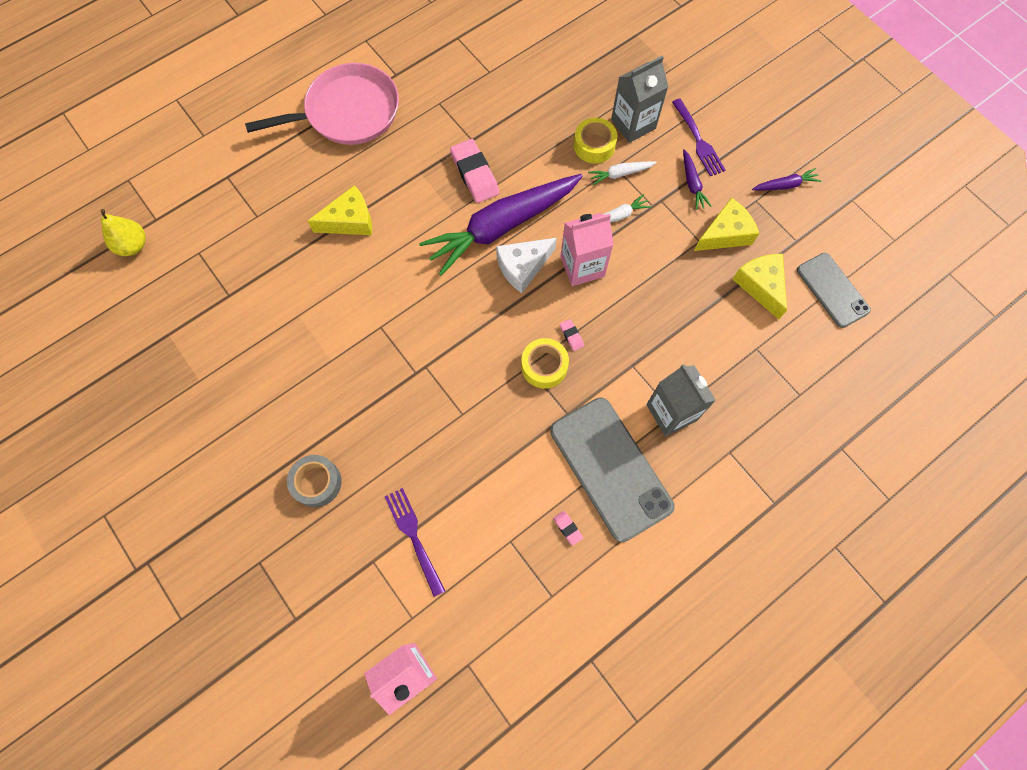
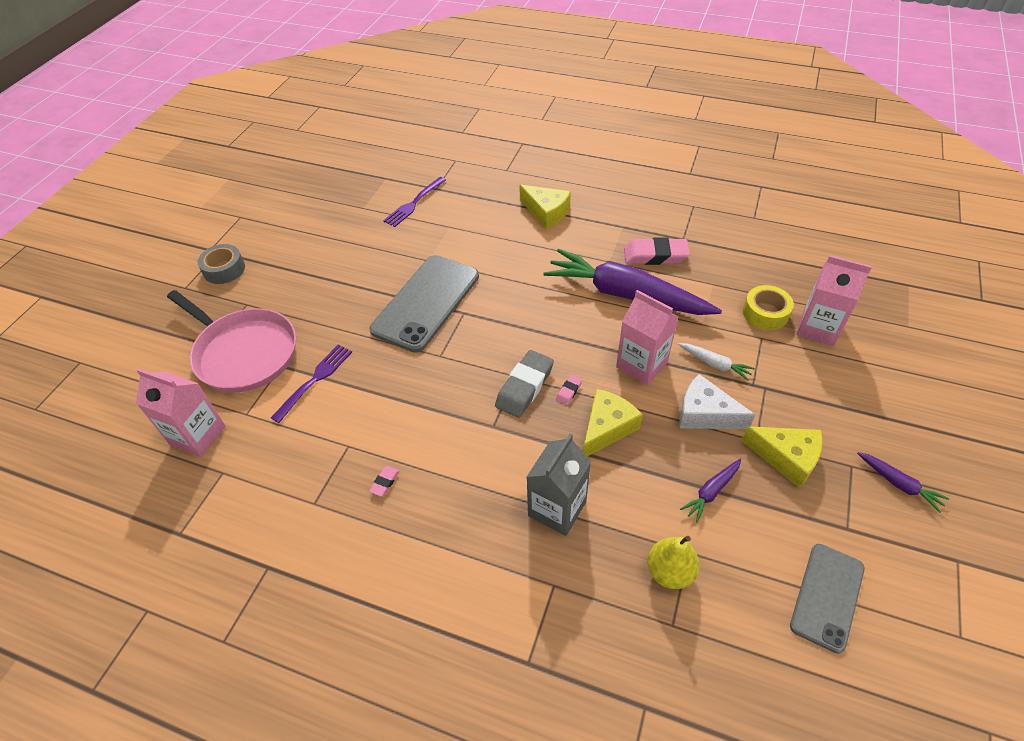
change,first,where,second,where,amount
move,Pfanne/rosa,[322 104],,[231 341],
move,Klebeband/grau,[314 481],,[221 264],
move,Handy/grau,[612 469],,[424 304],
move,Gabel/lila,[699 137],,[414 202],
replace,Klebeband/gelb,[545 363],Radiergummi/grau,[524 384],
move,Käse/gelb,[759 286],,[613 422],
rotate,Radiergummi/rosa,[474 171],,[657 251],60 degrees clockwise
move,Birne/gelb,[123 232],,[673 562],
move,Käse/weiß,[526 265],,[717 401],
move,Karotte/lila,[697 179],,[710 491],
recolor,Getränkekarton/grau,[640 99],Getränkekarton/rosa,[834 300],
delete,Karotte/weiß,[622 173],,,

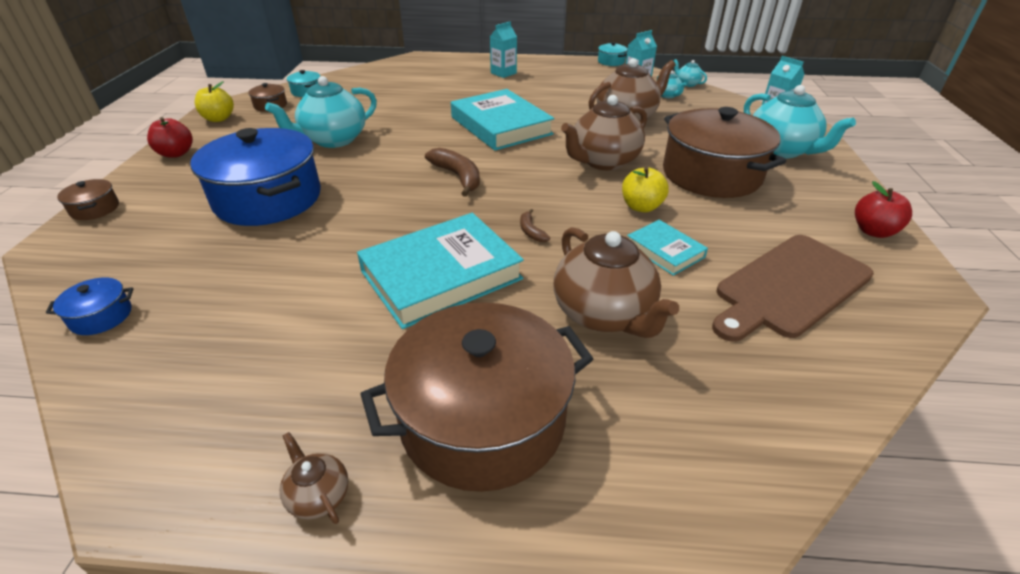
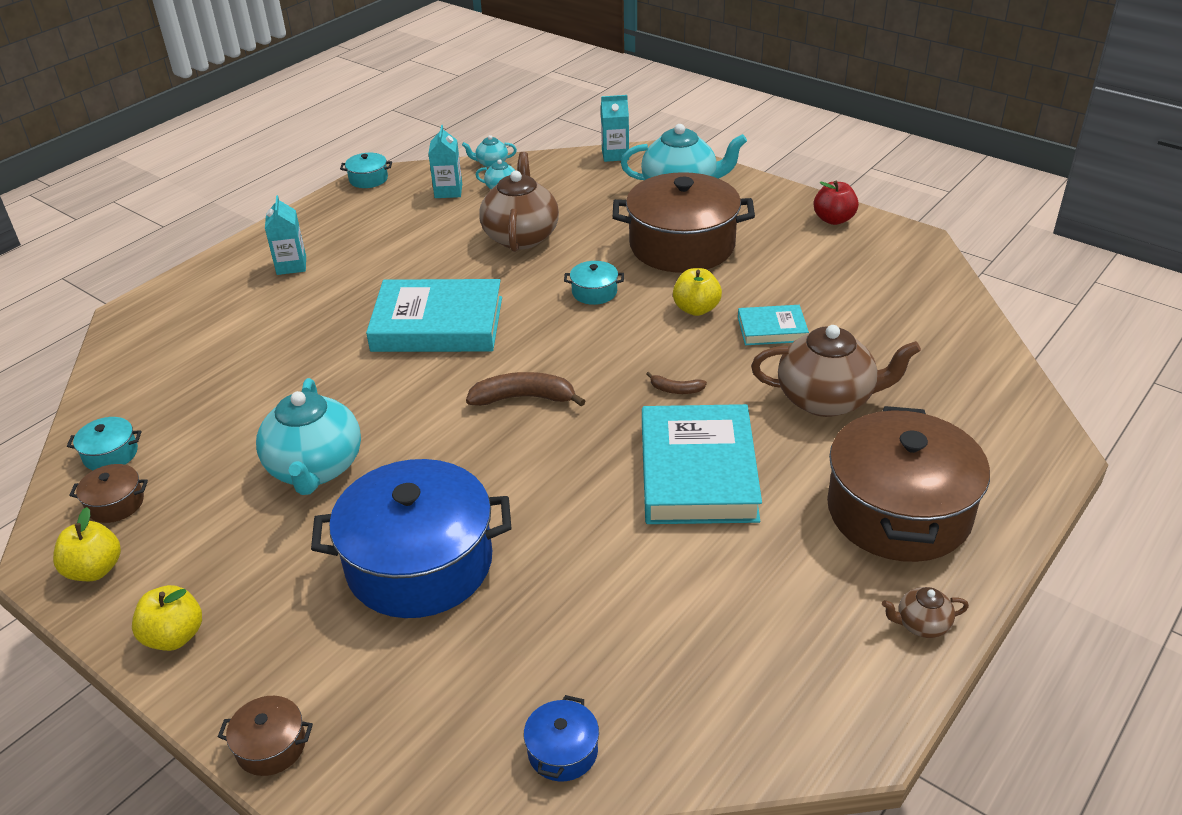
change,first,where,second,where,amount
recolor,Apfel/rot,[170 137],Apfel/gelb,[167 618],
replace,Teekanne/braun,[604 132],Kochtopf/türkis,[594 283],
delete,Schneidebrett/braun,[793 288],,,

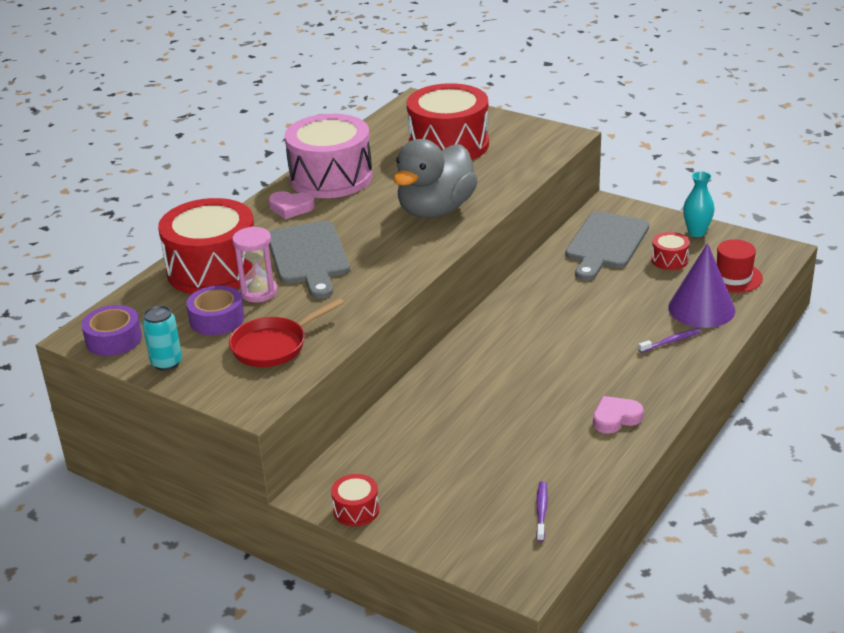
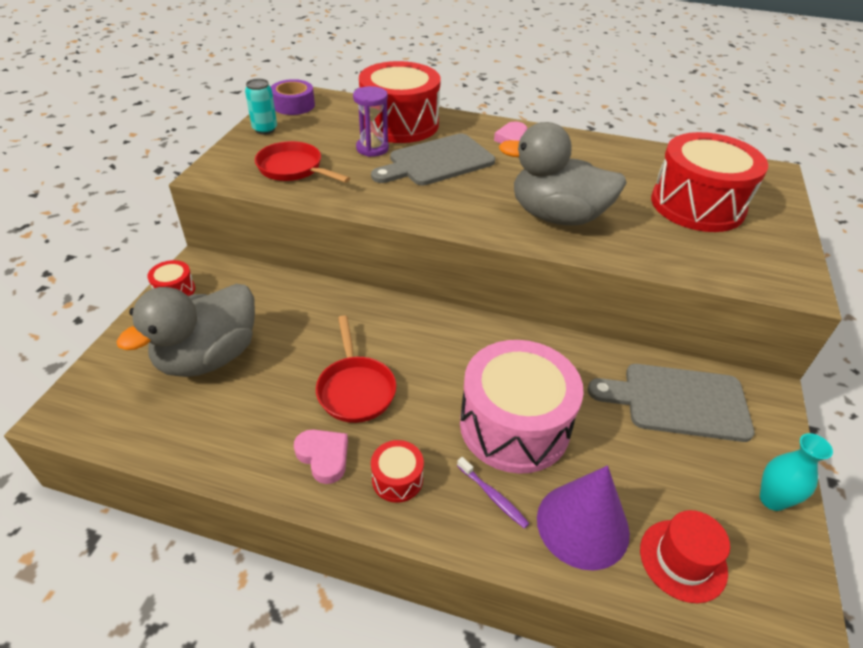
change,first,where,second,where,amount
insert,,,Ente/grau,[186 330],
insert,,,Pfanne/rot,[356 369],
recolor,Sanduhr/rosa,[254 264],Sanduhr/lila,[371 121],
move,Trommel/rot,[670 251],,[397 471],
move,Trommel/rosa,[328 156],,[522 407],
delete,Klebeband/lila,[215 310],,,
delete,Zahnbürste/lila,[542 511],,,

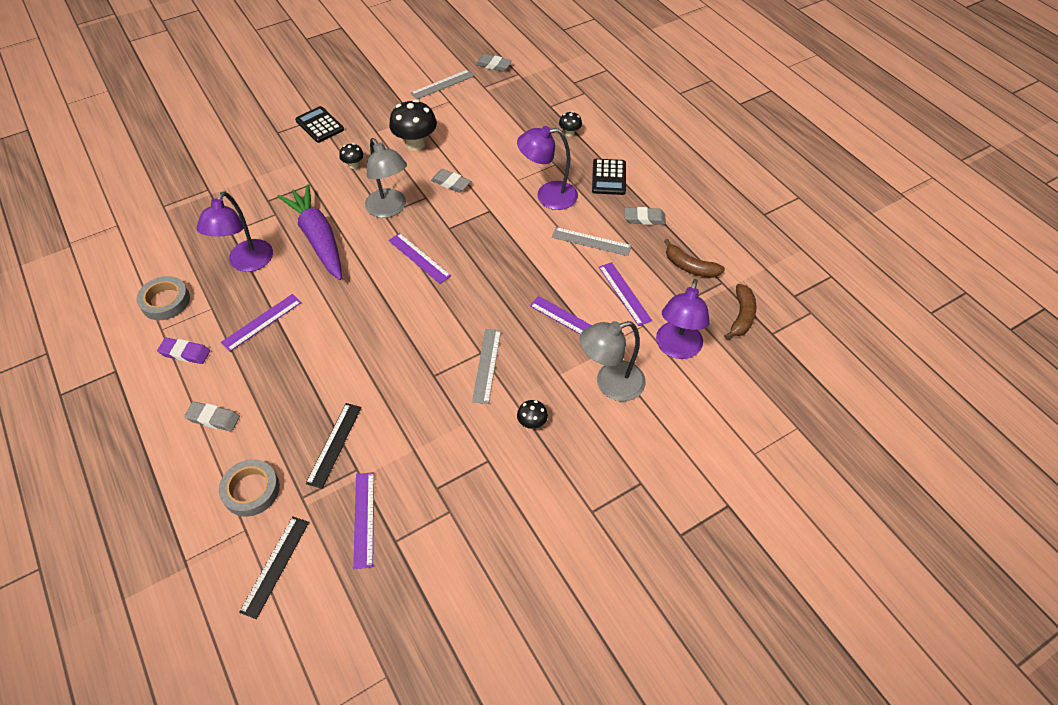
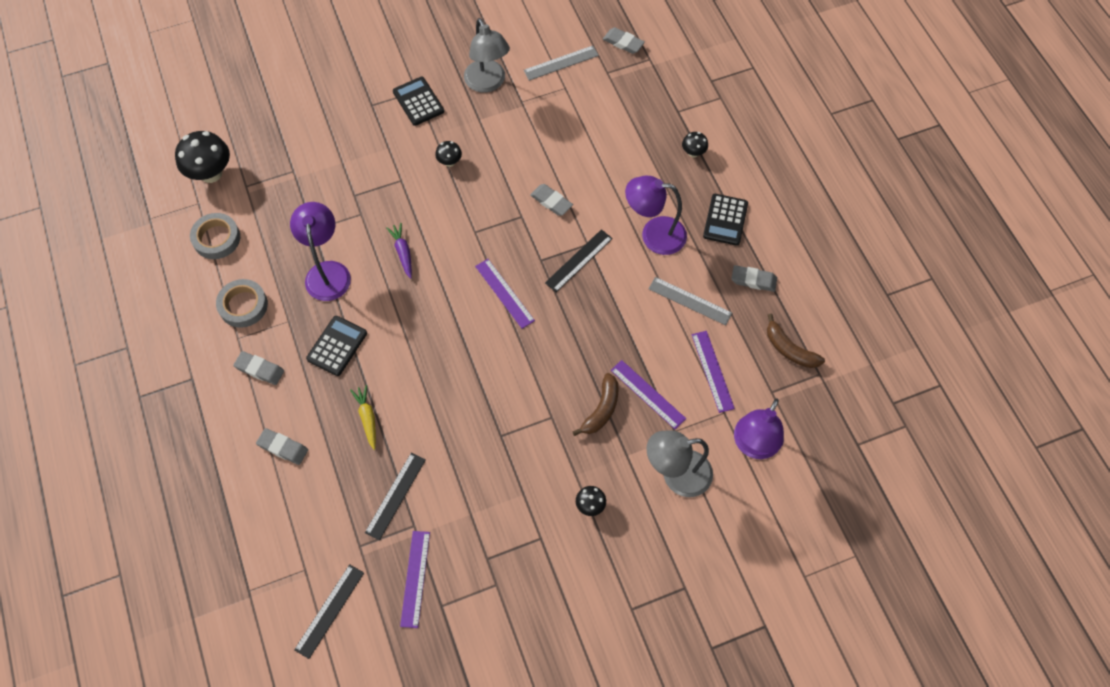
change,first,where,second,where,amount
move,Pilz/schwarz,[413 125],,[202 157],
move,Klebeband/grau,[249 488],,[215 236],
recolor,Radiergummi/lila,[183 351],Radiergummi/grau,[258 368],
rotate,Lampe/lila,[235 231],,[320 251],150 degrees clockwise
replace,Lineal/lila,[261 323],Taschenrechner/schwarz,[336 346],
insert,,,Karotte/gelb,[363 417],
resize,Karotte/lila,[309 232],,[399 251],x0.45
move,Lampe/grau,[386 178],,[487 55],
insert,,,Lineal/schwarz,[579 260],
move,Banane/braun,[740 311],,[595 404],
delete,Lineal/grau,[486 366],,,

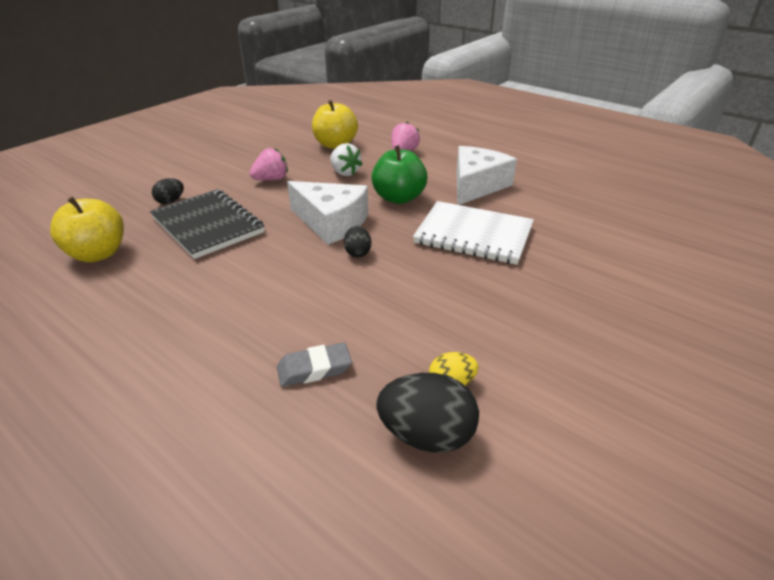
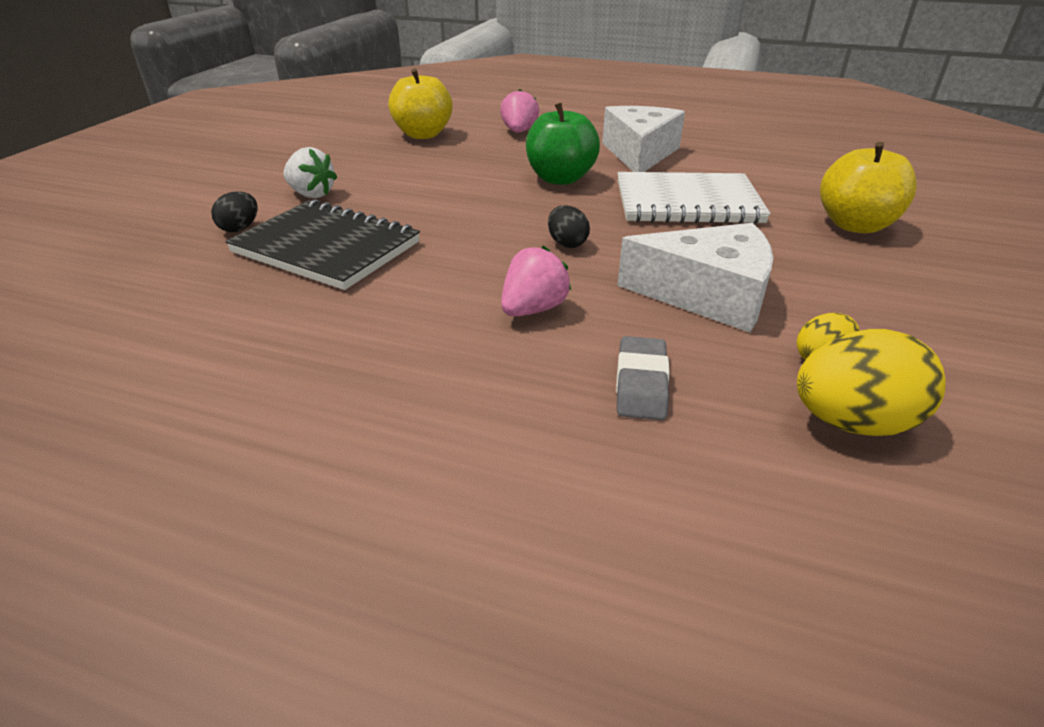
change,first,where,second,where,amount
move,Erdbeere/weiß,[346 159],,[311 172],
move,Erdbeere/rosa,[268 164],,[536 281],
rotate,Radiergummi/grau,[314 365],,[643 378],45 degrees counterclockwise
move,Käse/weiß,[327 213],,[695 277],
recolor,Ei/schwarz,[428 413],Ei/gelb,[871 382],
move,Apfel/gelb,[87 229],,[868 187],

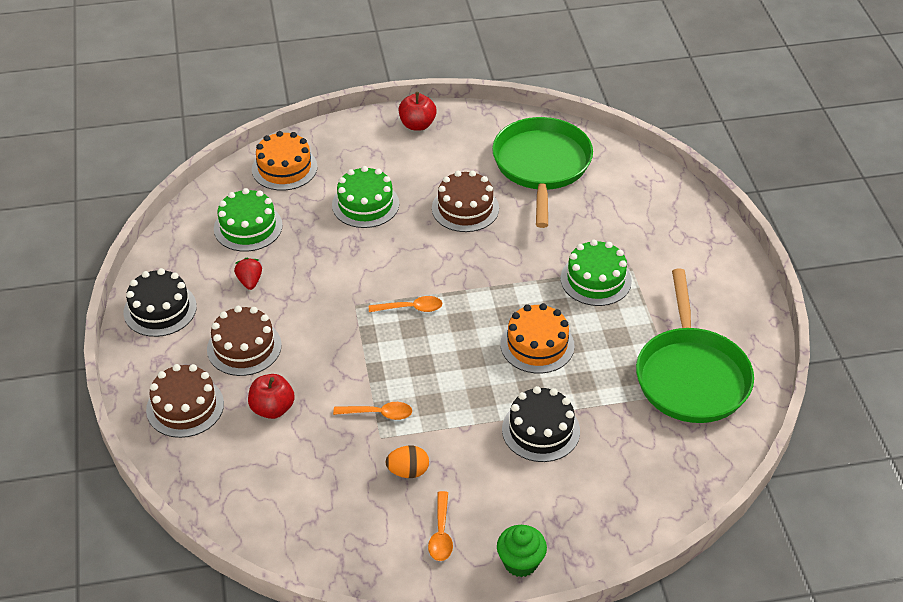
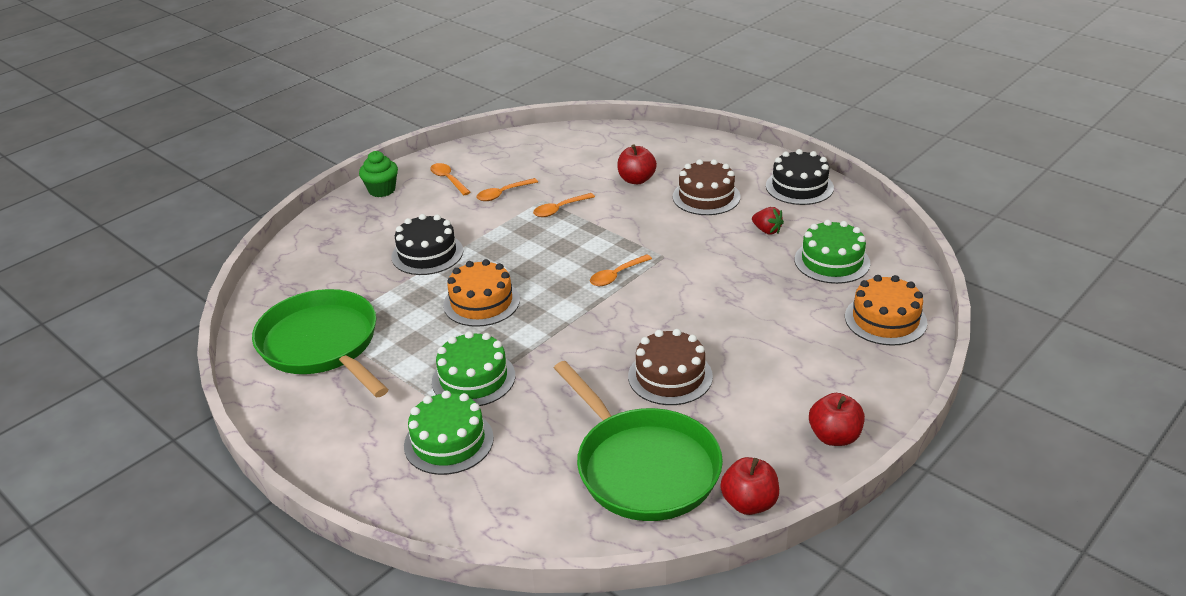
change,first,where,second,where,amount
move,Kuchen/grün,[365 197],,[449 433],
replace,Ei/orange,[407 462],Löffel/orange,[507 189],
insert,,,Apfel/rot,[749 486],
delete,Kuchen/braun,[185 401],,,

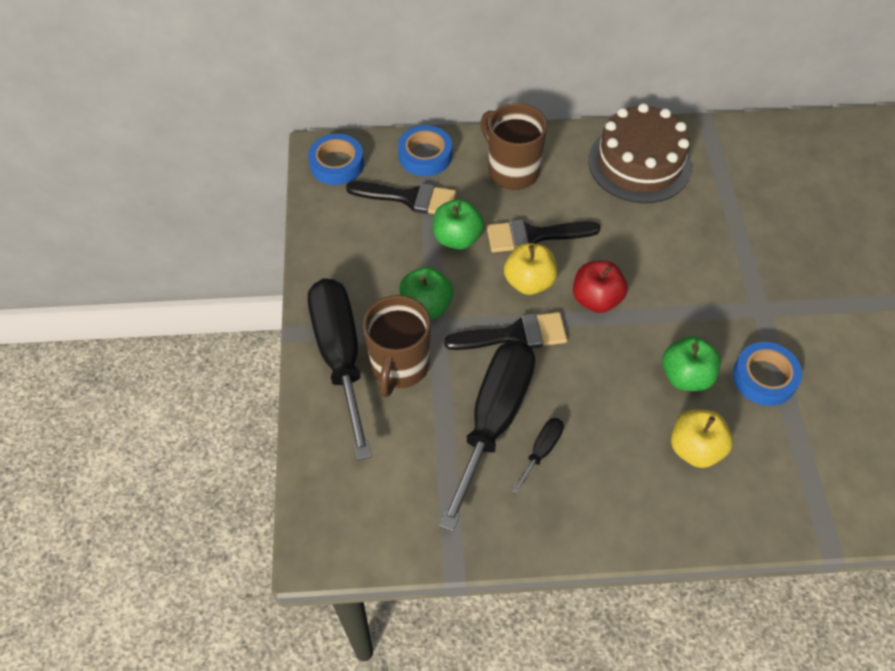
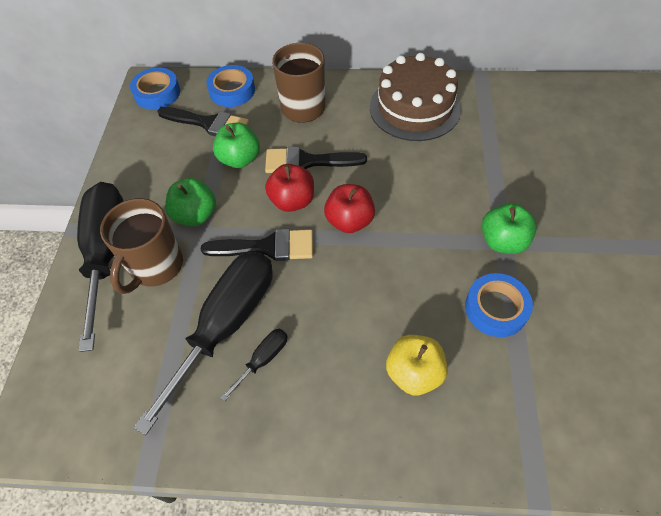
change,first,where,second,where,amount
recolor,Apfel/gelb,[531 269],Apfel/rot,[289 188],
move,Apfel/grün,[691 363],,[509 228],

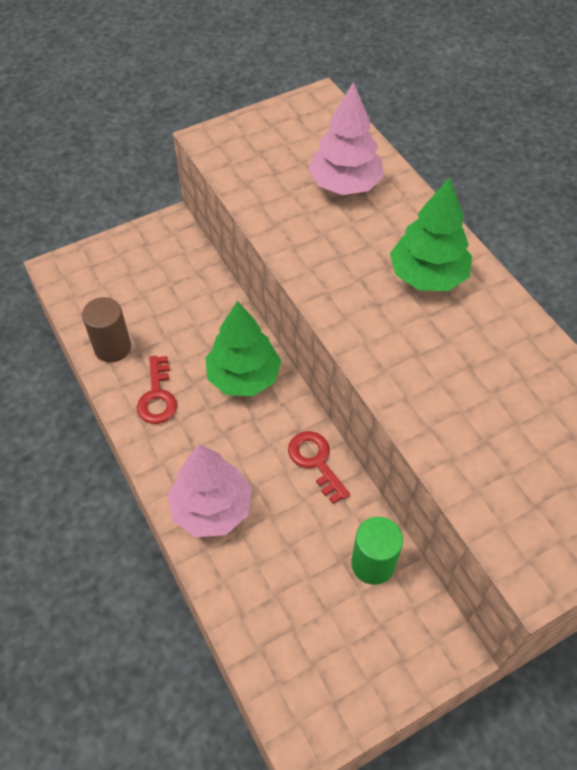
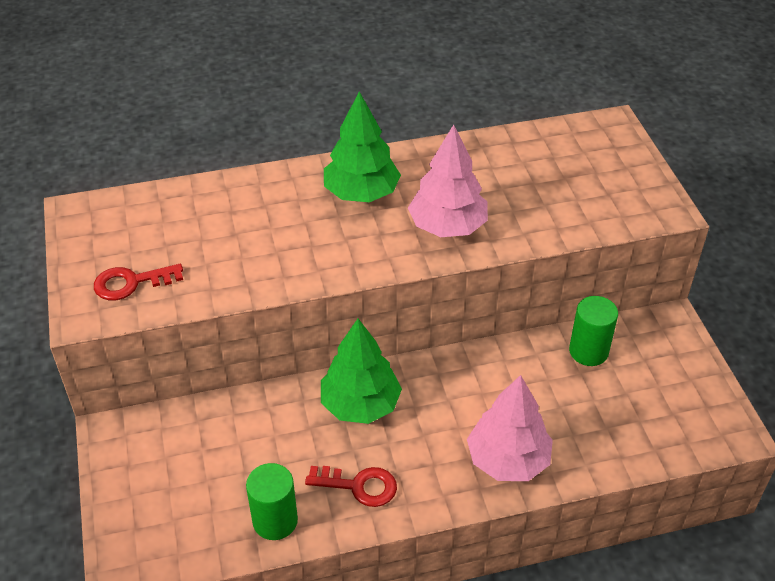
change,first,where,second,where,amount
move,Schlüssel/rot,[319 467],,[138 282],
recolor,Vollzylinder/braun,[106 329],Vollzylinder/grün,[272 501],
move,Baum/rosa,[346 138],,[448 180],

